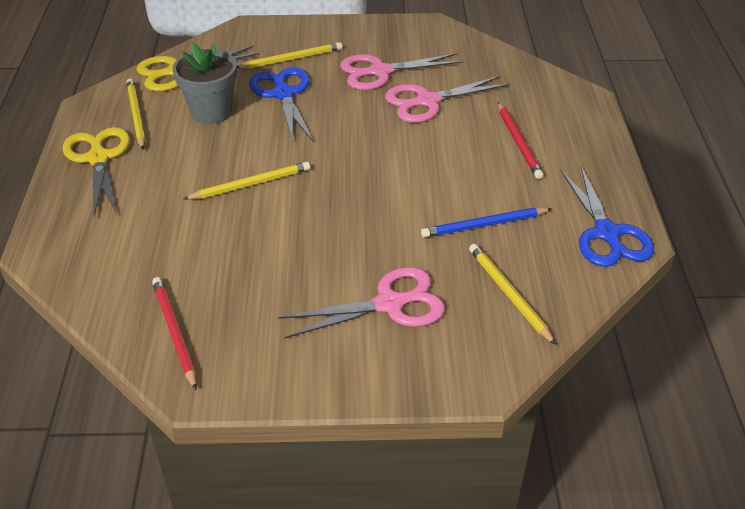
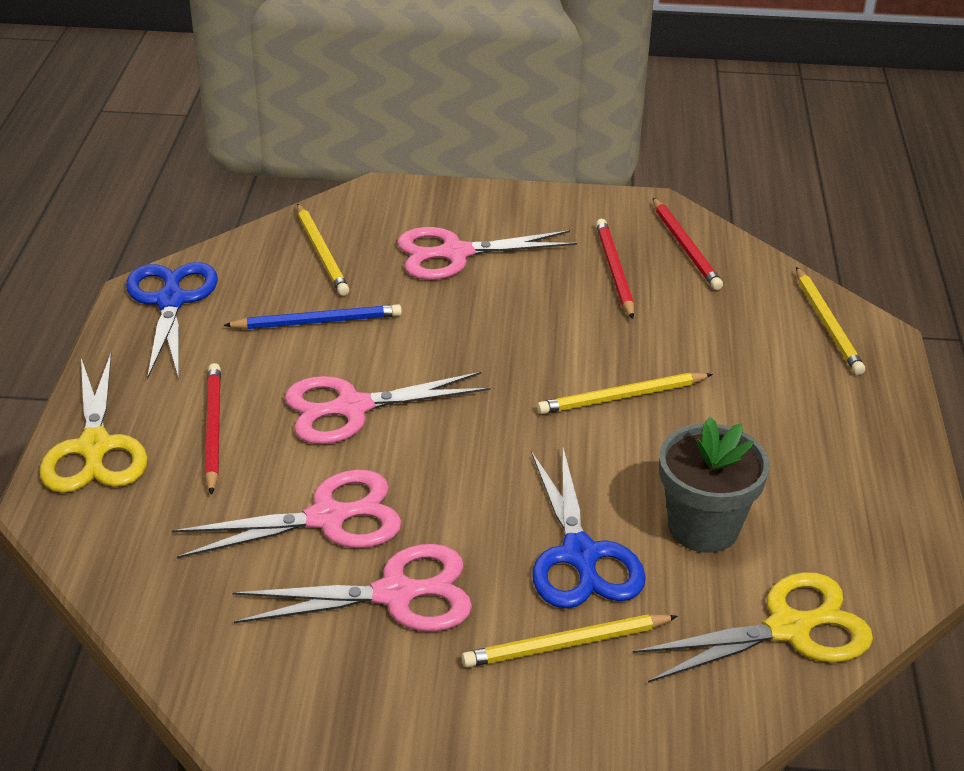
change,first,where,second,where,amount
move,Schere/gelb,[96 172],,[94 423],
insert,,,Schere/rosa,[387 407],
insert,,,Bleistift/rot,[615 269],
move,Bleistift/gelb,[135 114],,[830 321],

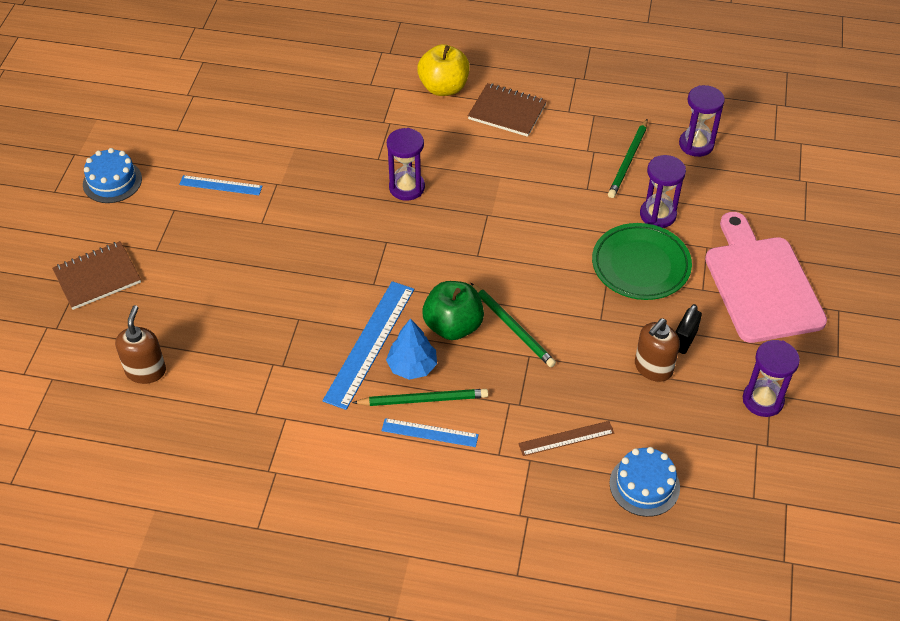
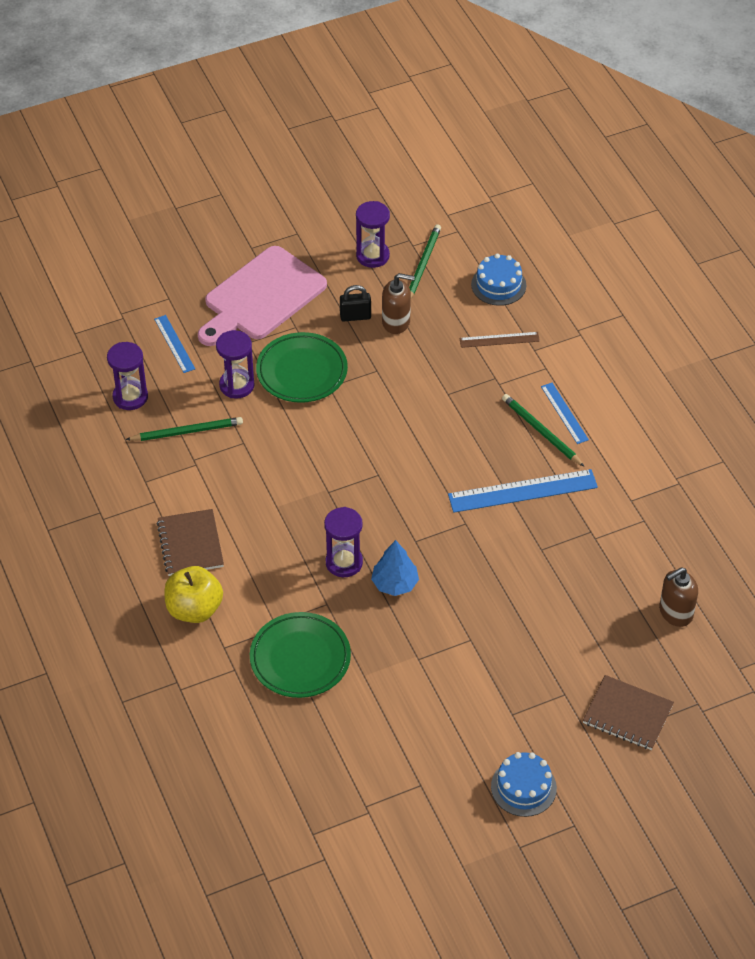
change,first,where,second,where,amount
move,Lineal/blau,[220 185],,[174 344],
insert,,,Teller/grün,[300 655],
move,Baum/blau,[411 349],,[395 568],
move,Bleistift/grün,[513 325],,[425 261],
rotate,Lineal/braun,[566 438],,[500 340],45 degrees counterclockwise
delete,Apfel/grün,[453 310],,,

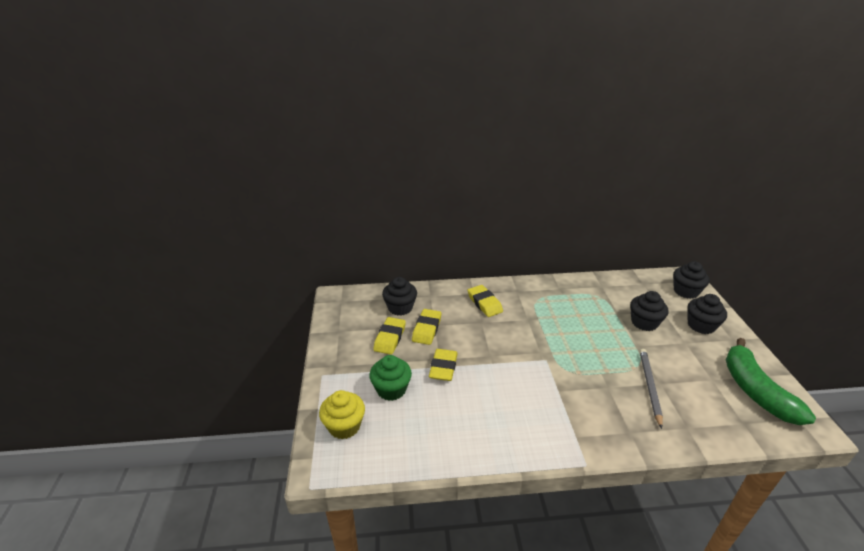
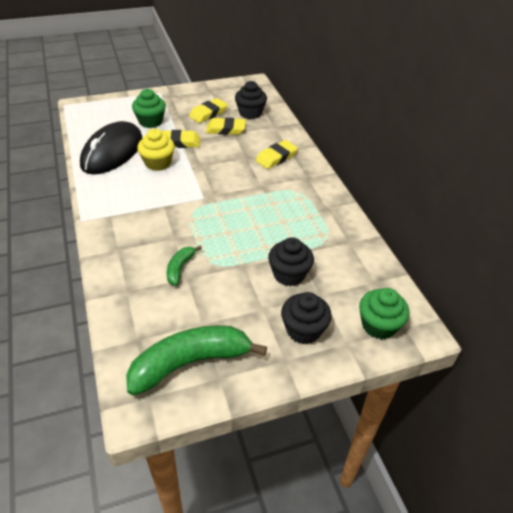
change,first,where,second,where,amount
insert,,,Computermaus/schwarz,[111 148],
move,Muffin/gelb,[342 414],,[156 150],
replace,Bleistift/grau,[651 389],Banane/grün,[184 266],
rotate,Radiergummi/gelb,[389 336],,[208 110],45 degrees counterclockwise
recolor,Muffin/schwarz,[691 280],Muffin/grün,[384 313],

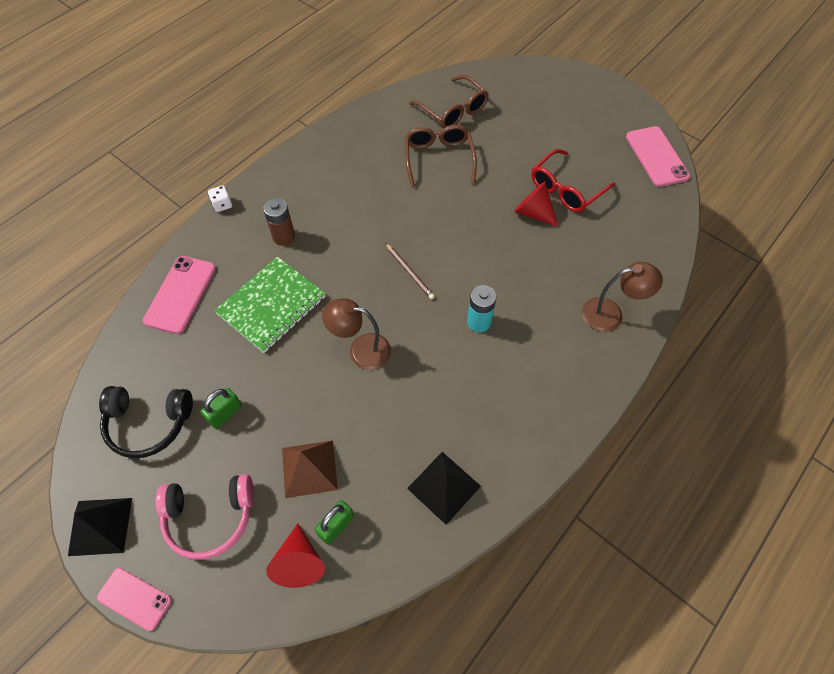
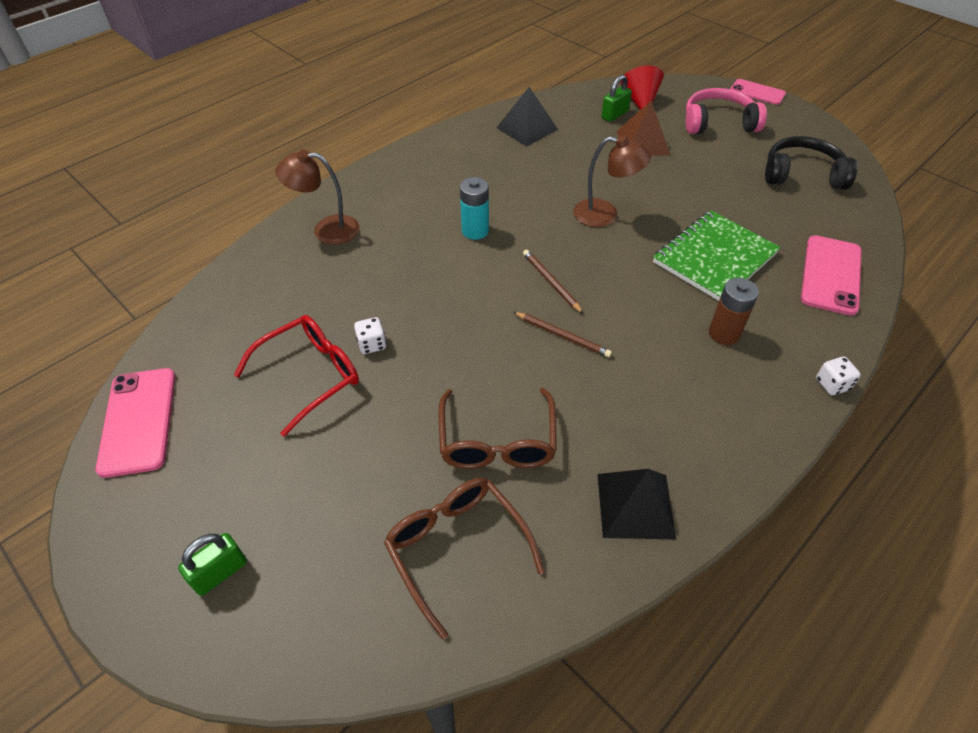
change,first,where,second,where,amount
move,Vorhängeschloss/grün,[221 408],,[212 564],
replace,Kegel/rot,[536 204],Spielwürfel/weiß,[370 335],
insert,,,Bleistift/braun,[562 334],
move,Pyramide/schwarz,[100 527],,[636 504],

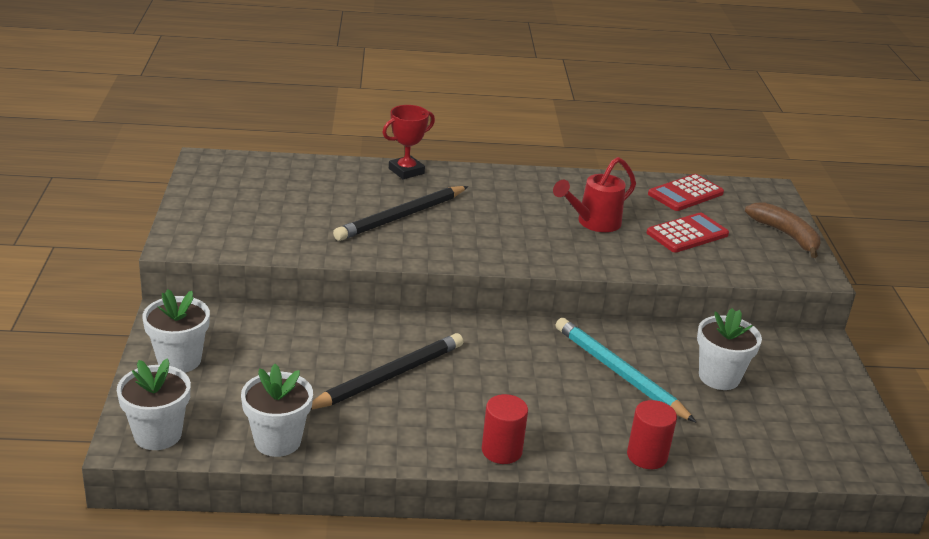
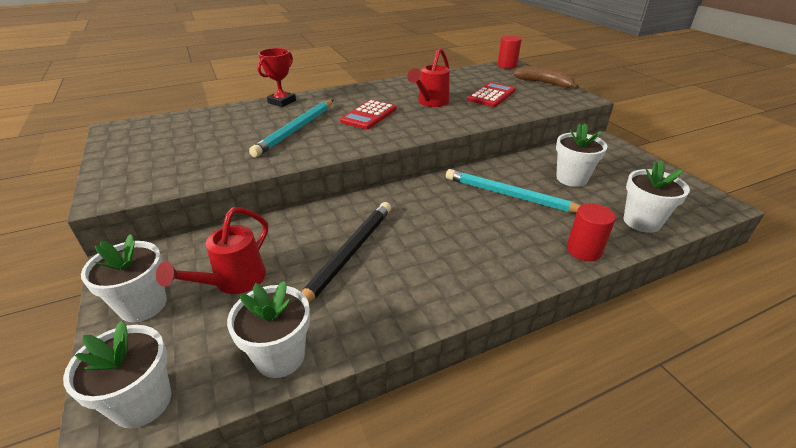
change,first,where,second,where,amount
insert,,,Gießkanne/rot,[212 250],
recolor,Bleistift/schwarz,[400 213],Bleistift/türkis,[291 128],
move,Taschenrechner/rot,[686 192],,[368 114],
move,Vollzylinder/rot,[505 429],,[510 52],
insert,,,Blumentopf/weiß,[657 196],

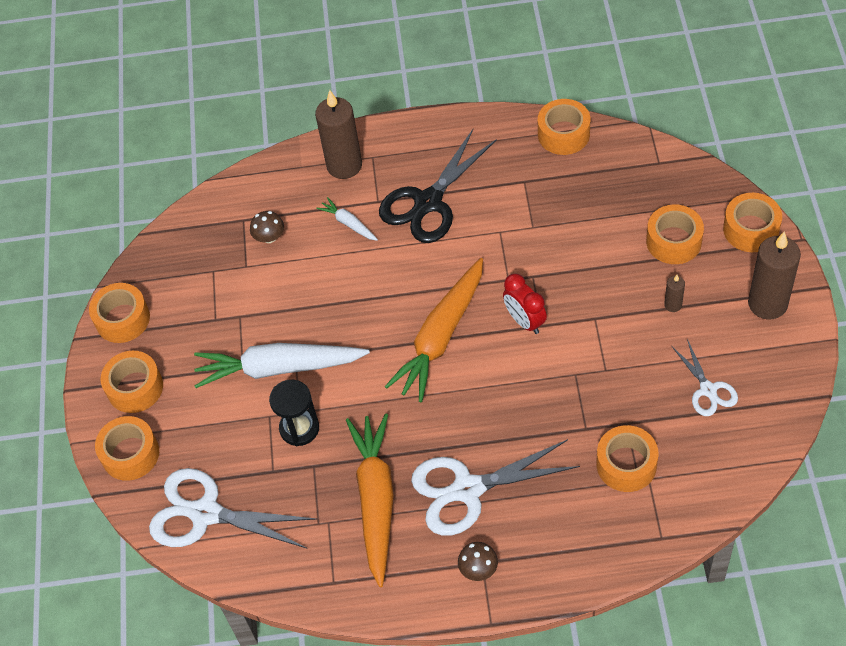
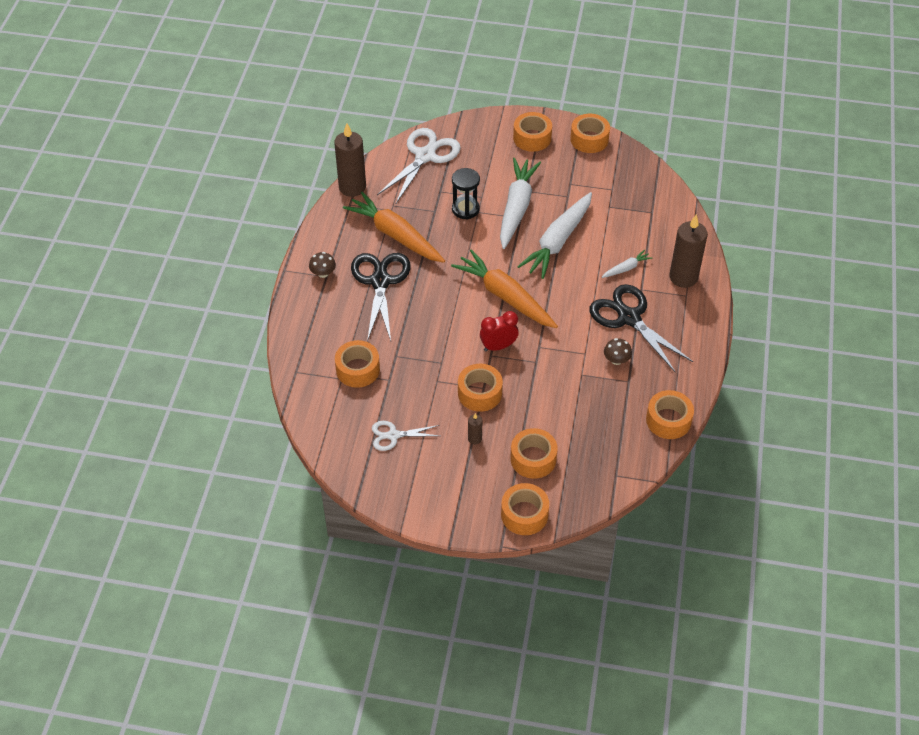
change,first,where,second,where,amount
move,Kerze/braun,[774 275],,[350 160],
rotate,Karotte/orange,[370 500],,[394 227],150 degrees counterclockwise
recolor,Schere/weiß,[495 487],Schere/schwarz,[381 297],
move,Klebeband/orange,[127 448],,[480 388],
insert,,,Karotte/weiß,[554 235],
move,Pilz/braun,[267 227],,[618 351],

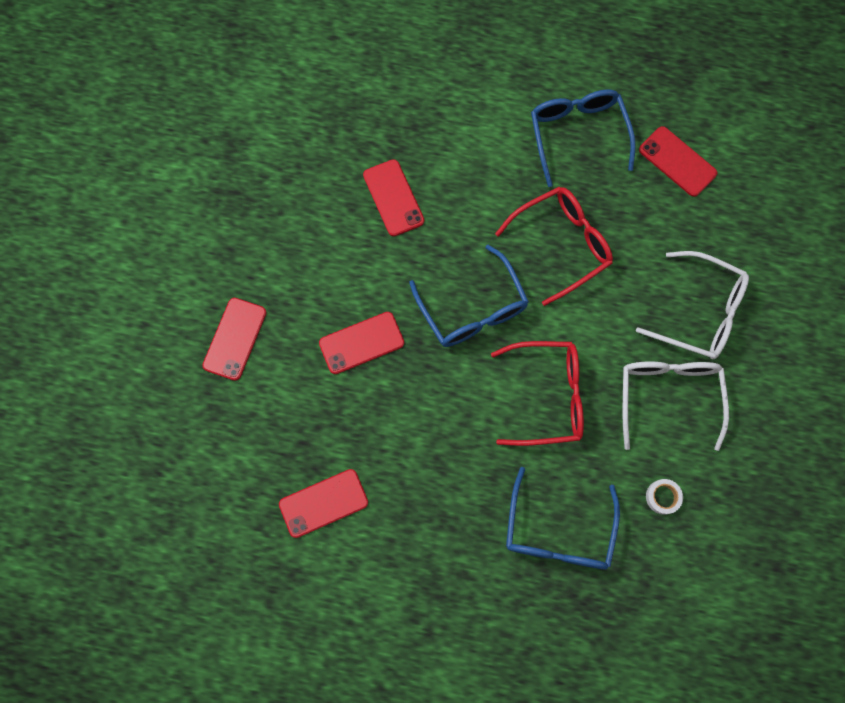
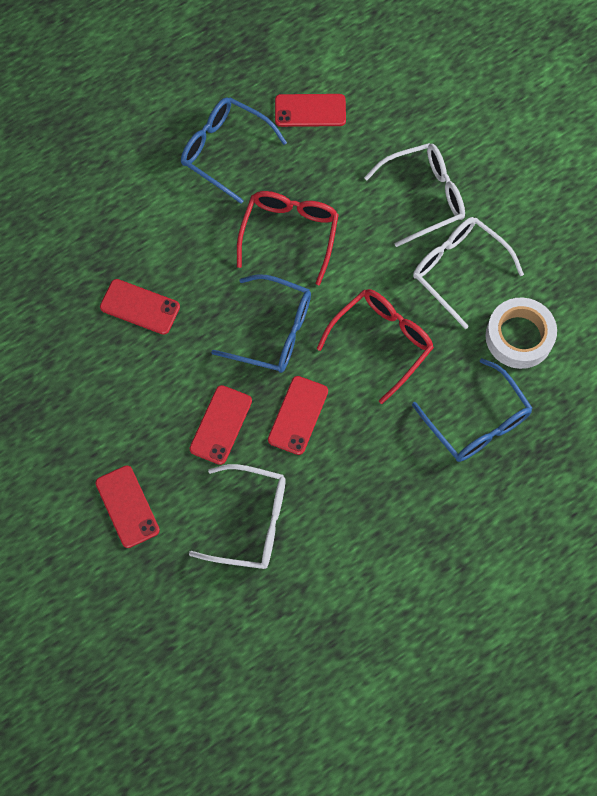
change,first,where,second,where,amount
insert,,,Brille/weiß,[237 516],
move,Handy/rot,[323 503],,[298 415],
resize,Klebeband/weiß,[664 497],,[521 333],x2.18

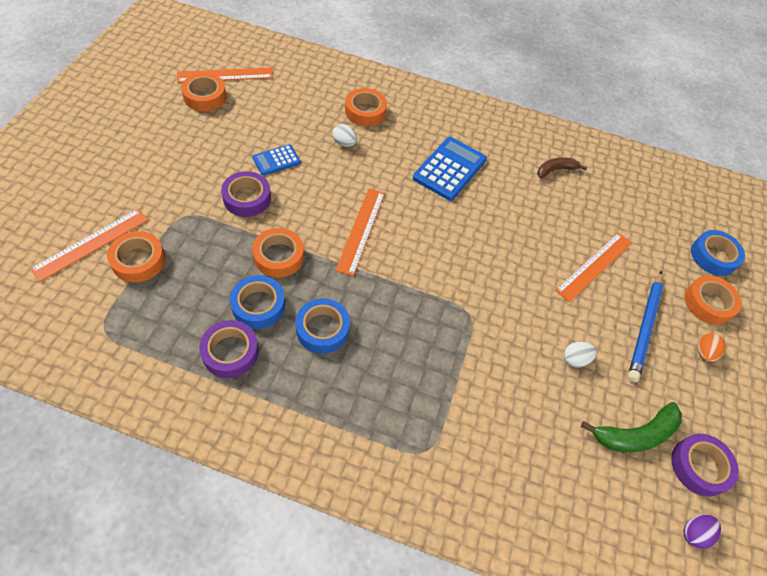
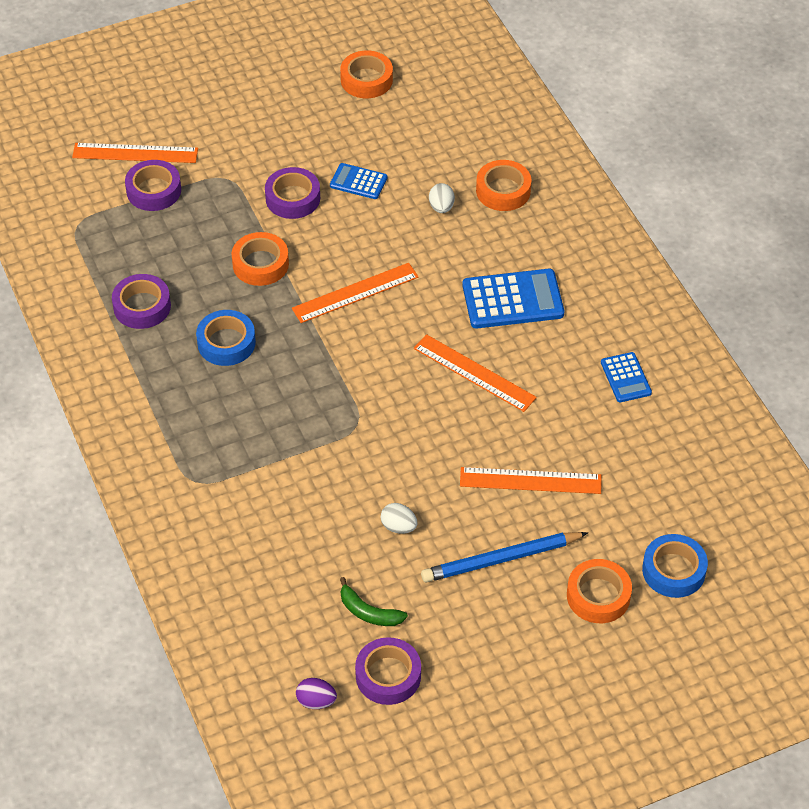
change,first,where,second,where,amount
recolor,Klebeband/orange,[136 257],Klebeband/lila,[153 185],
resize,Banane/grün,[631 427],,[374 601],x0.66
move,Lineal/orange,[225 75],,[475 373],
replace,Banane/braun,[562 167],Taschenrechner/blau,[626 377],
delete,Klebeband/blau,[257 302],,,
delete,Ei/orange,[712 347],,,

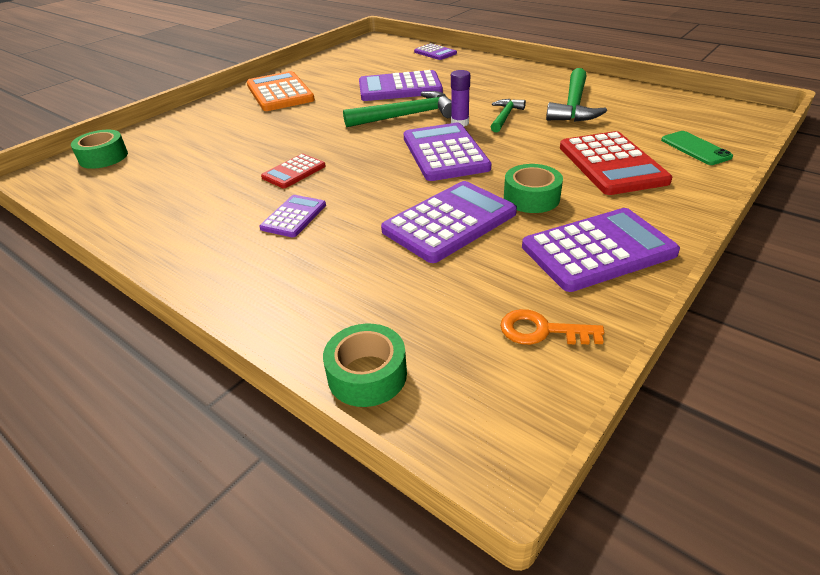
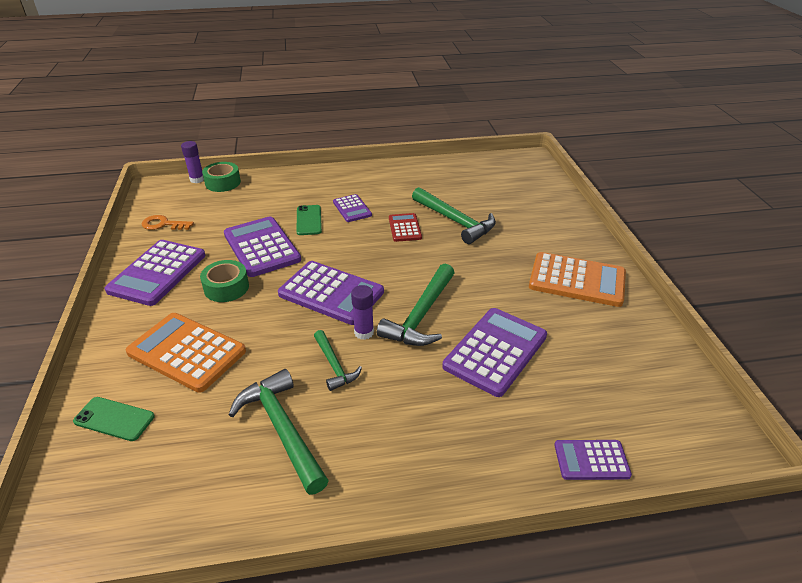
change,first,where,second,where,amount
recolor,Taschenrechner/rot,[616 163],Taschenrechner/orange,[186 353],
rotate,Schlüssel/orange,[552 327],,[168 222],135 degrees counterclockwise
insert,,,Klebestift/lila,[192 162],
rotate,Taschenrechner/lila,[449 222],,[262 246],150 degrees clockwise
insert,,,Handy/grün,[309 220],
insert,,,Hammer/grün,[454 215],
delete,Klebeband/grün,[99 149],,,

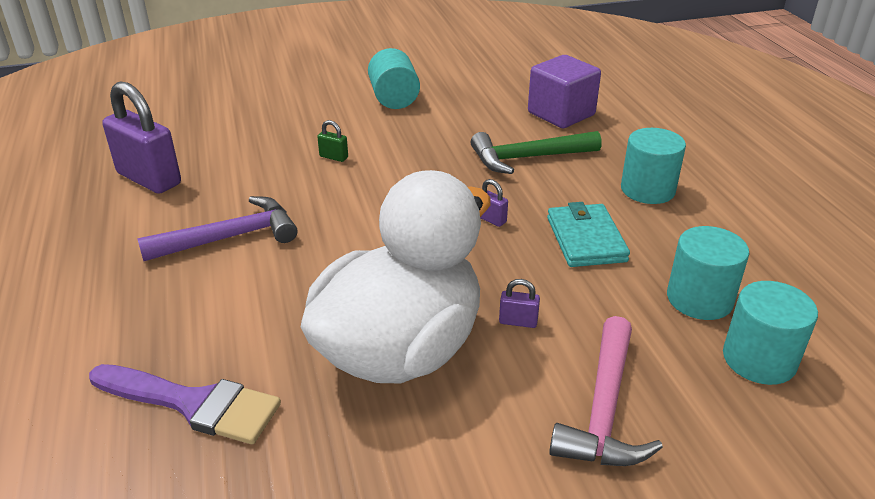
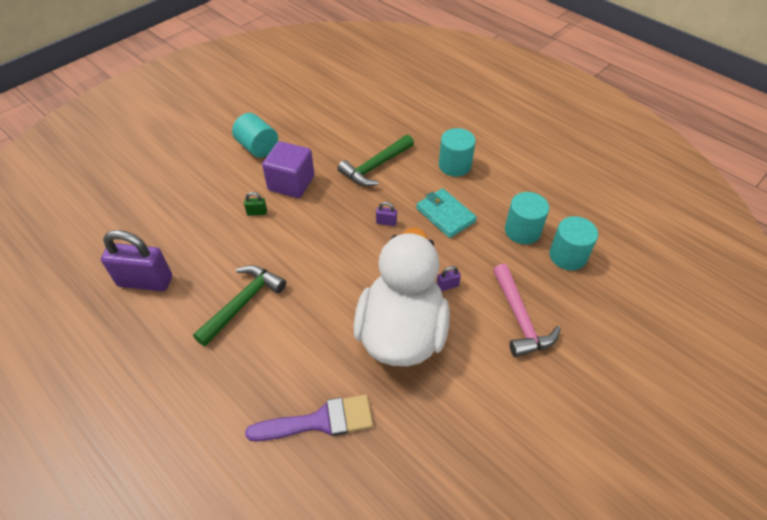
change,first,where,second,where,amount
recolor,Hammer/lila,[217 228],Hammer/grün,[239 305],
move,Kubus/lila,[564 91],,[288 169],

